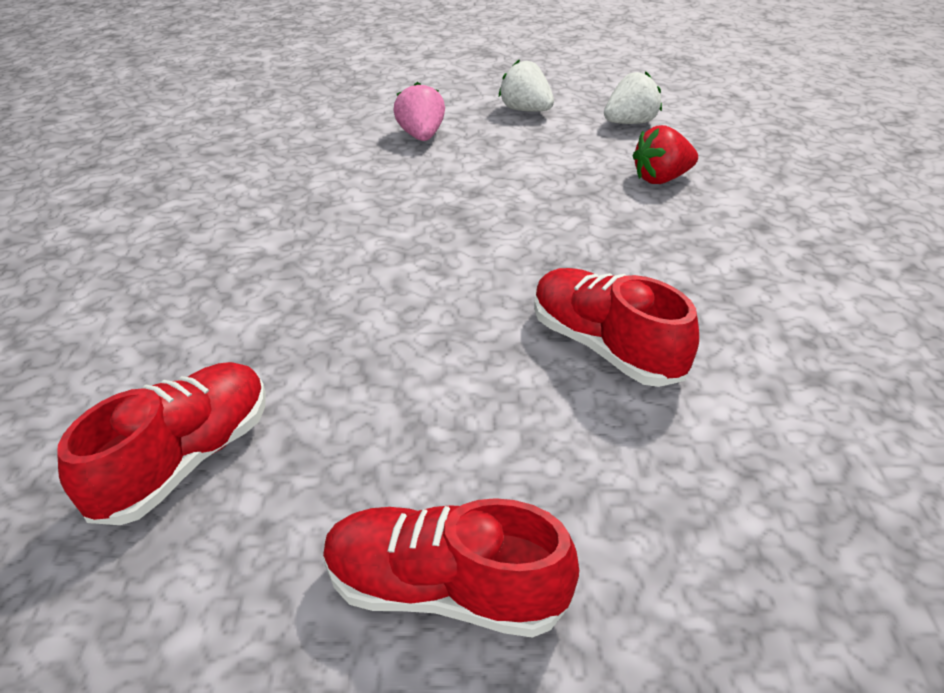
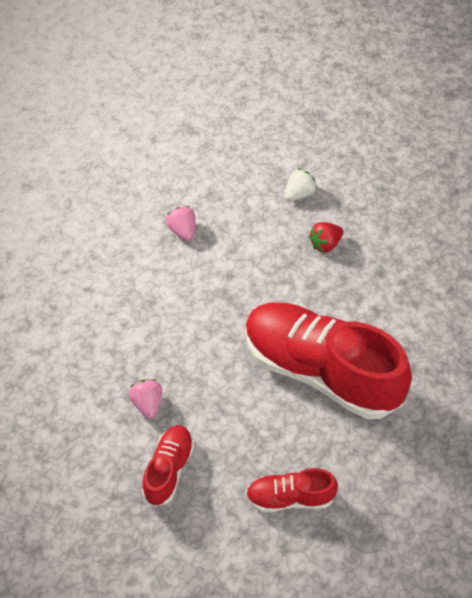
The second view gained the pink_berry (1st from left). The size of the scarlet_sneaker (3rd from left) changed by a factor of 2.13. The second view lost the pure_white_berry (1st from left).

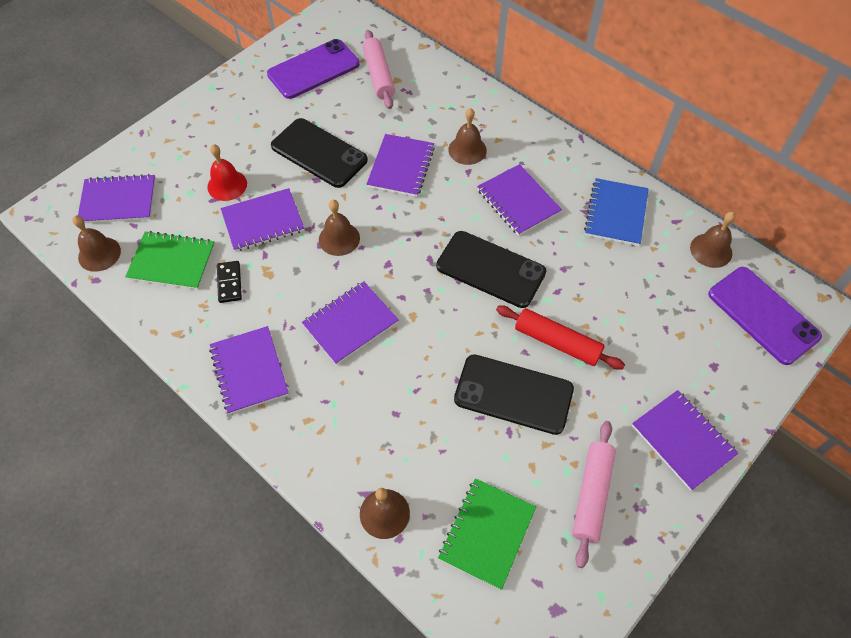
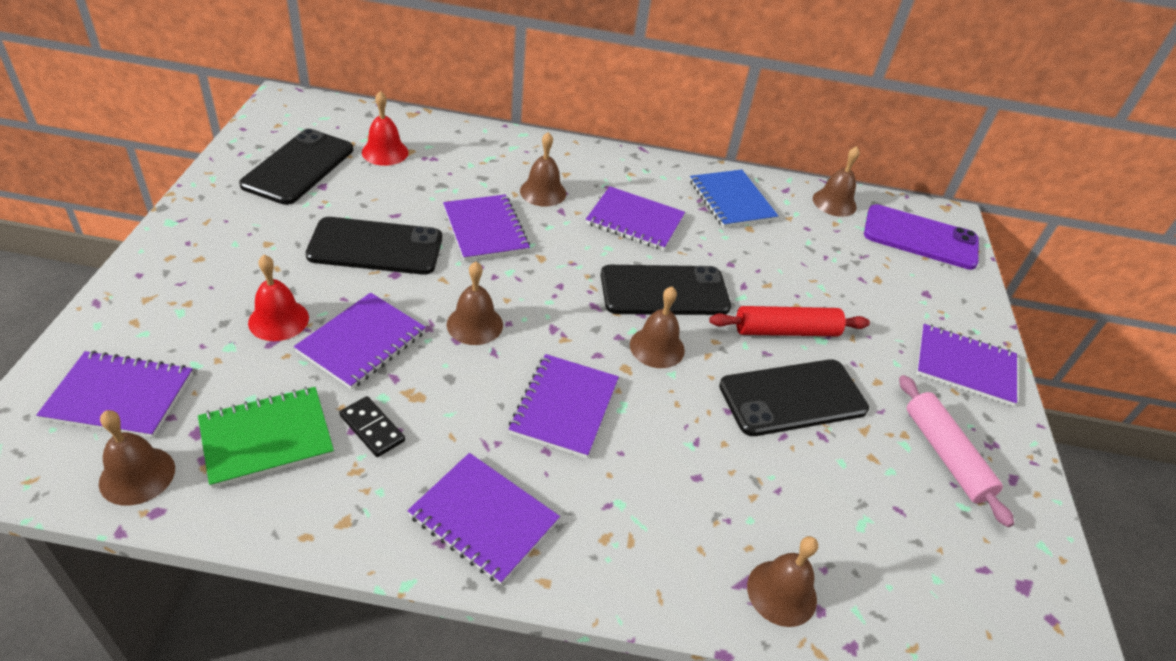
The violet_notepad (1st from left) ended up facing another way, 45 degrees clockwise from before. What was the violet_smartphone (1st from left) turned into the ebony_smartphone (1st from left). Where the pink_rolling_pin (1st from left) stood, the scarlet_bell (2nd from left) came to stand. The second view gained the dark_brown_bell (4th from left). The second view lost the emerald_notepad (2nd from left).

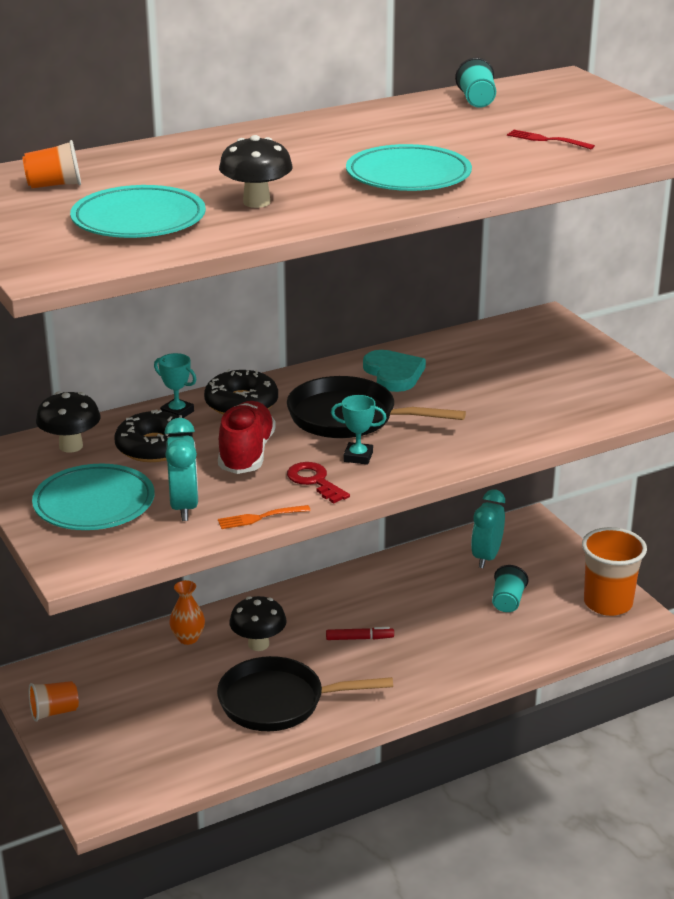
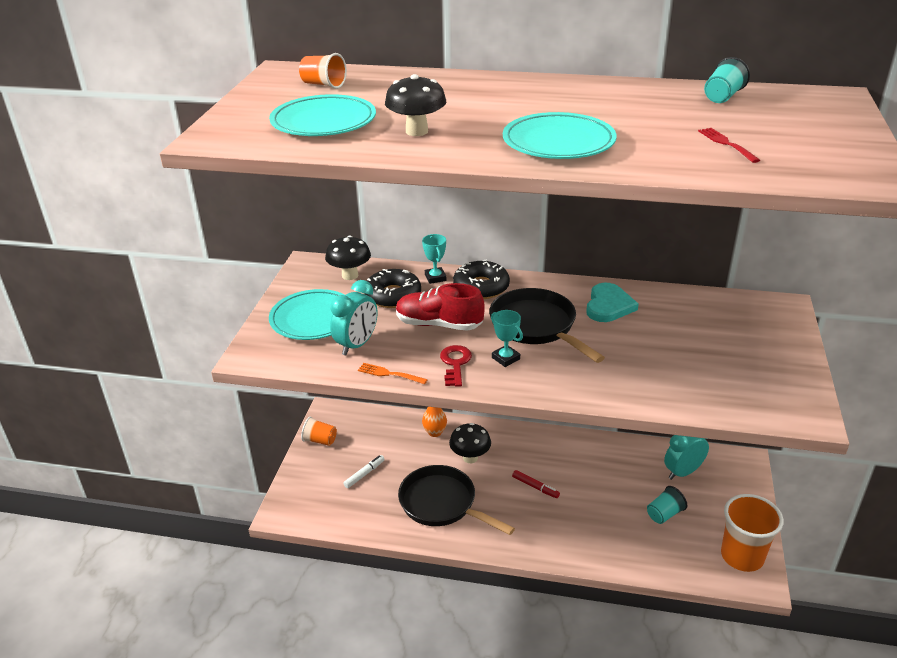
The second view gained the pure_white_marker_pen. The scarlet_sneaker ended up facing another way, 120 degrees counterclockwise from before.

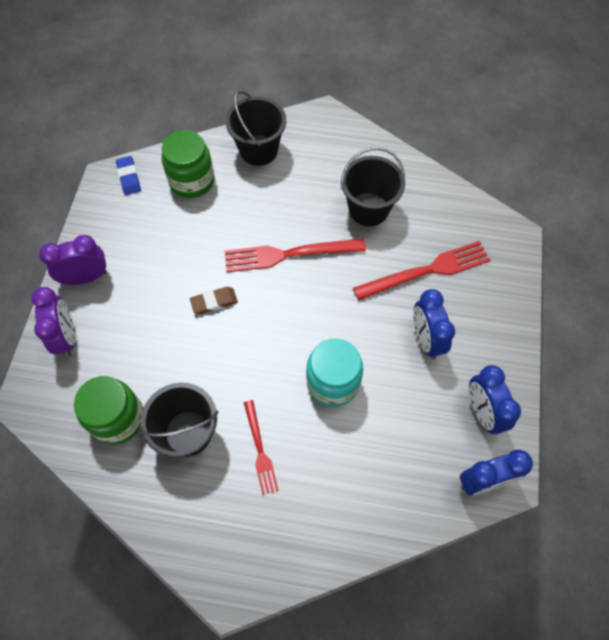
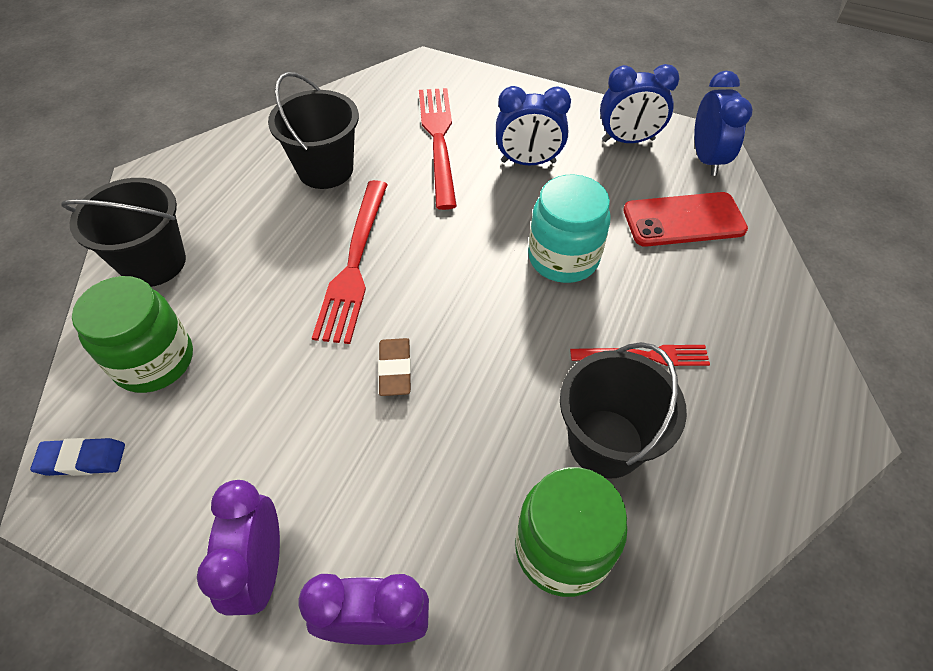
The second view gained the scarlet_smartphone.

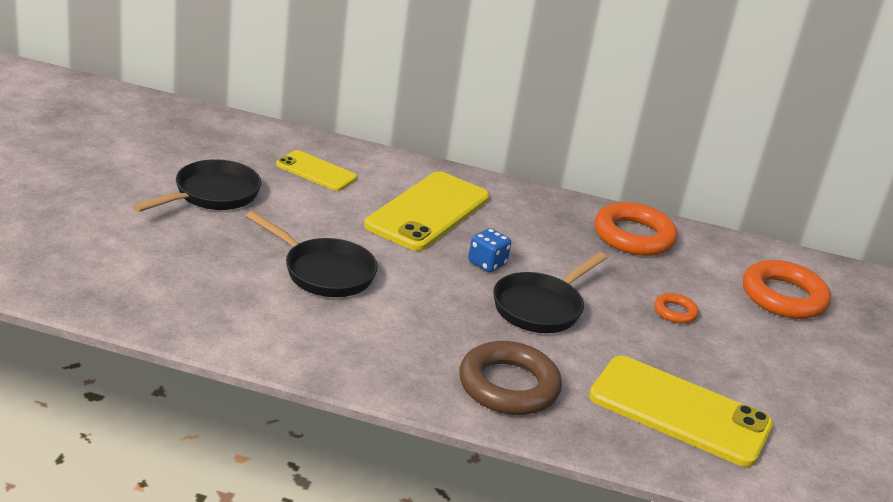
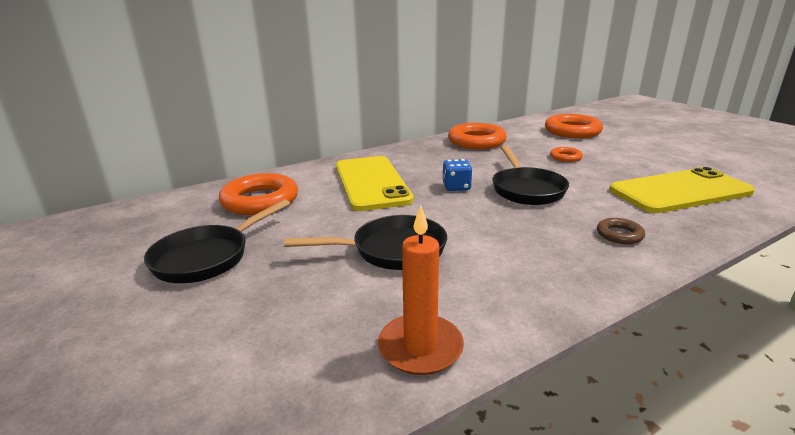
The ebony_skillet (1st from left) ended up facing another way, 135 degrees counterclockwise from before. Where the yellow_smartphone (1st from left) stood, the orange_ring (1st from left) came to stand. The second view gained the orange_candle. The size of the dark_brown_ring changed by a factor of 0.49.

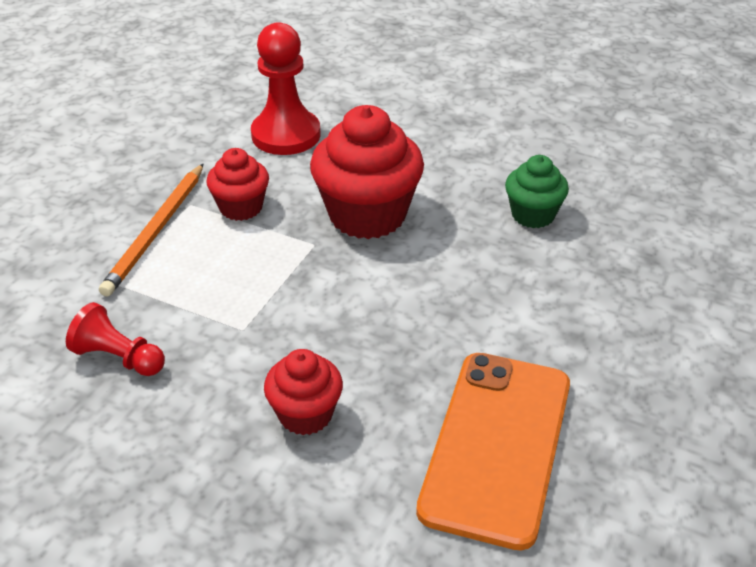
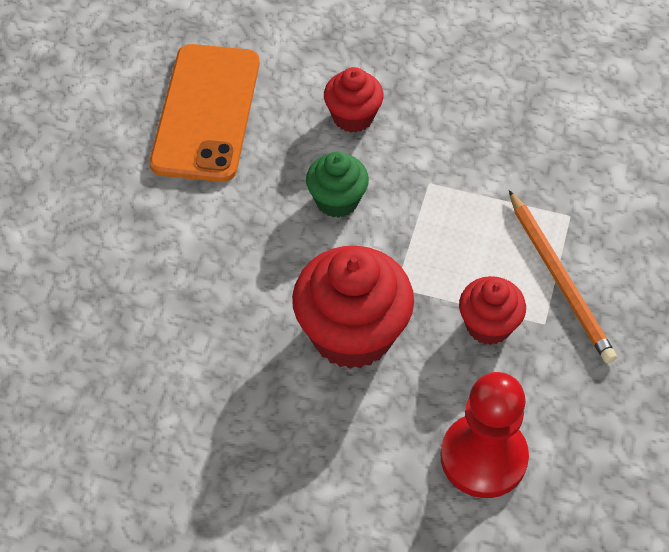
The emerald_cupcake ended up elsewhere. The orange_pencil ended up facing another way, 150 degrees clockwise from before. The second view lost the scarlet_chess_pawn (1st from left).

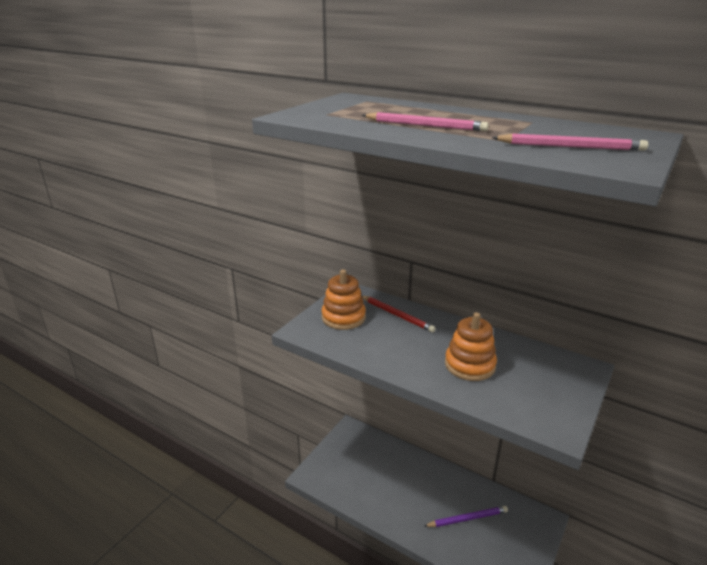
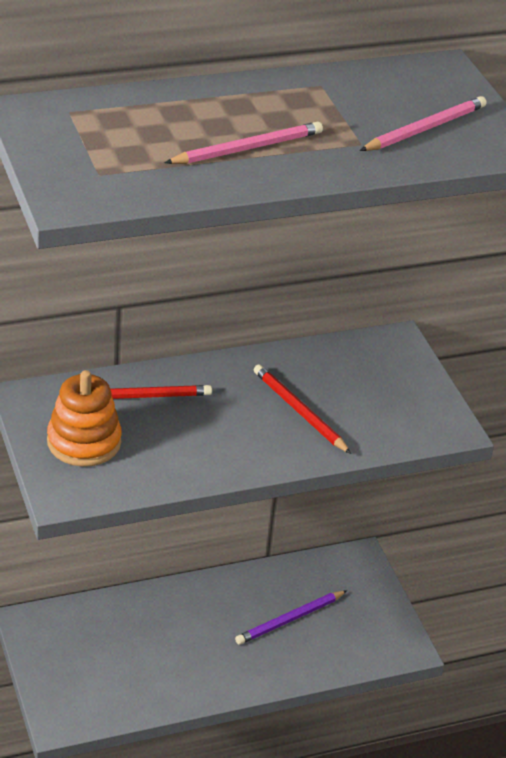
The violet_pencil ended up facing another way, 150 degrees counterclockwise from before. Where the orange_ring_stacker (2nd from left) stood, the scarlet_pencil (2nd from left) came to stand.

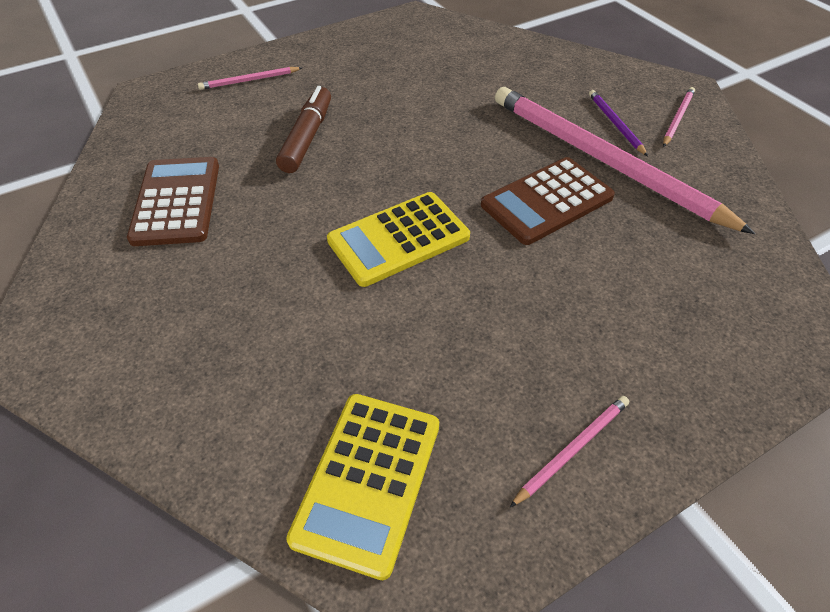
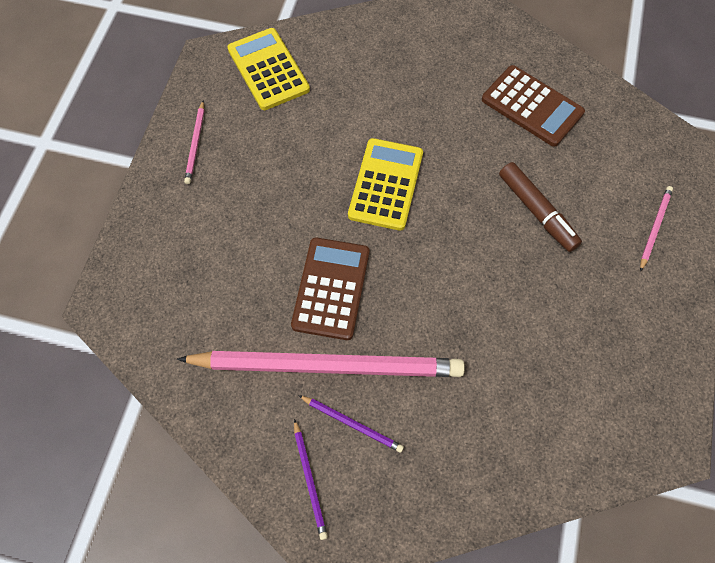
What was the pink_pencil (4th from left) turned into the violet_pencil (1st from left).

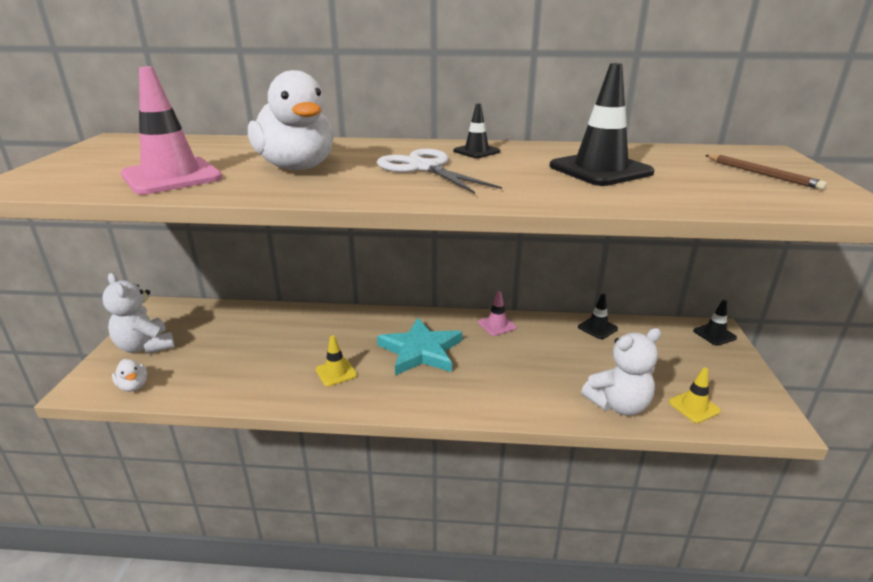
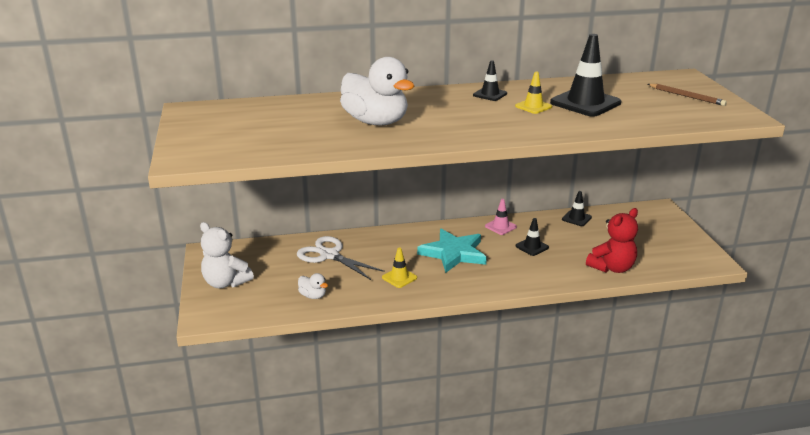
The pure_white_pair_of_scissors ended up elsewhere. The pure_white_rubber_duck (1st from left) ended up elsewhere. The yellow_safety_cone (2nd from left) ended up elsewhere. The ebony_safety_cone (4th from left in the first image) ended up elsewhere. What was the pure_white_teddy (2nd from left) turned into the scarlet_teddy. The second view lost the pink_safety_cone (1st from left).

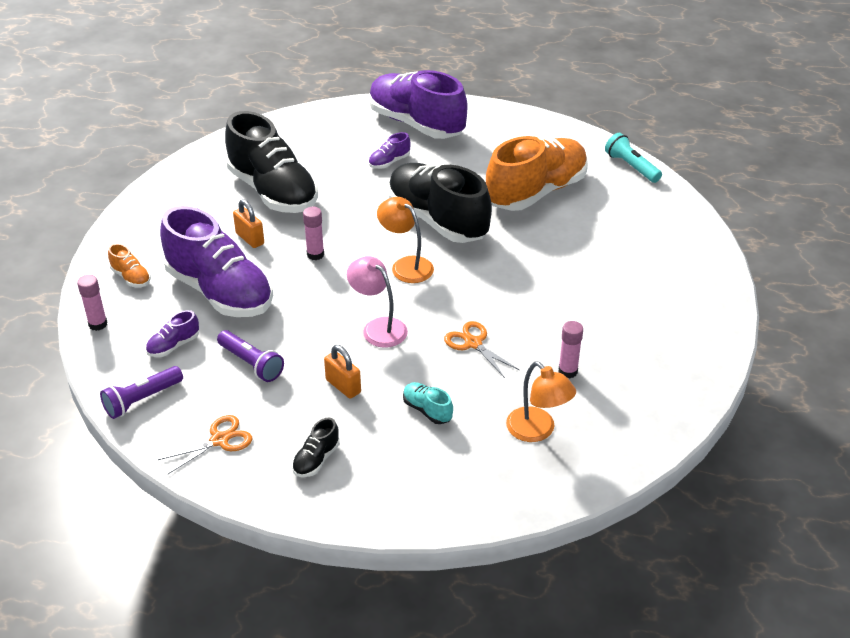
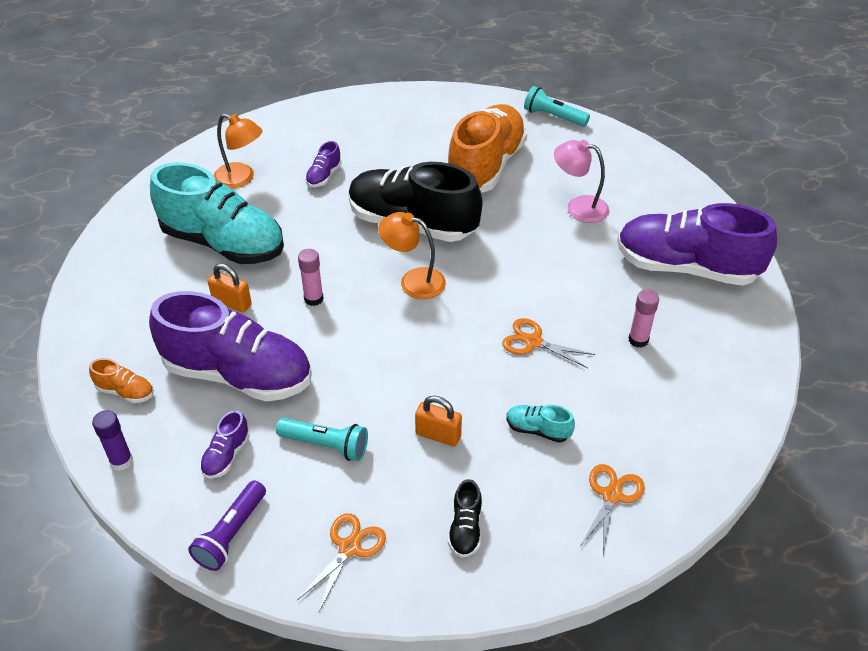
What was the pink_glue (1st from left) turned into the violet_glue. What was the ebony_sneaker (1st from left) turned into the turquoise_sneaker (1st from left). The orange_reading_lamp (2nd from left in the first image) ended up elsewhere. What was the violet_pocket_torch (2nd from left) turned into the turquoise_pocket_torch (1st from left). The pink_reading_lamp ended up elsewhere. The second view gained the orange_pair_of_scissors (3rd from left). The violet_sneaker (4th from left) ended up elsewhere.

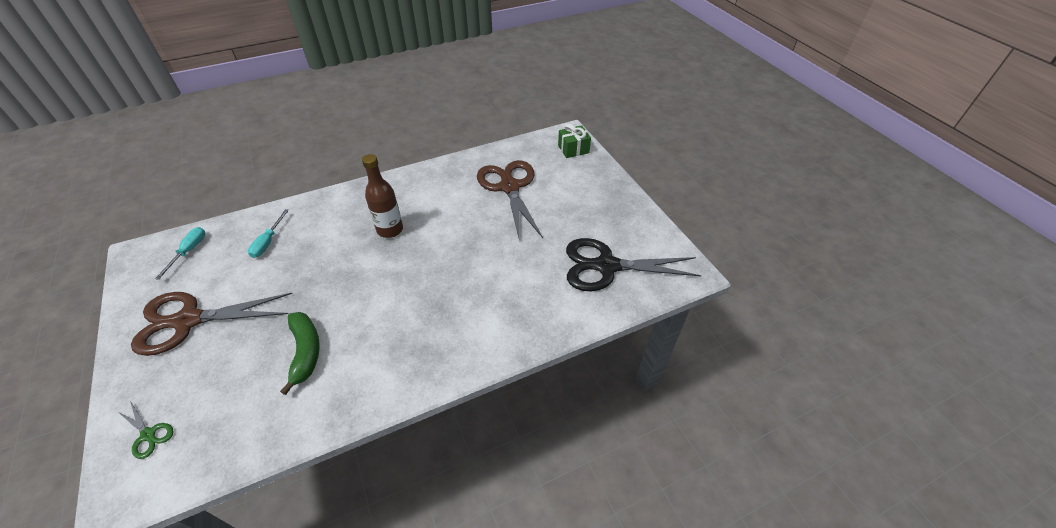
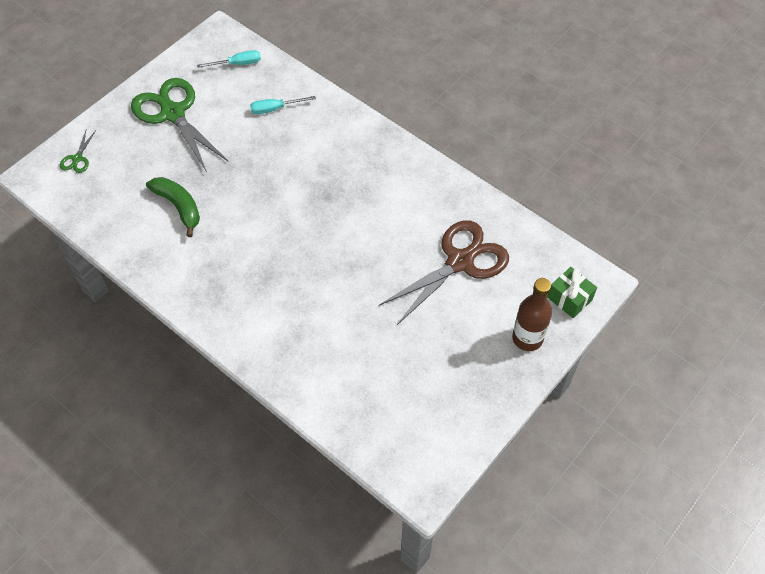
What was the dark_brown_pair_of_scissors (1st from left) turned into the emerald_pair_of_scissors (2nd from left). The emerald_banana_fruit ended up facing another way, 90 degrees counterclockwise from before. The dark_brown_flask ended up elsewhere. The second view lost the ebony_pair_of_scissors.

